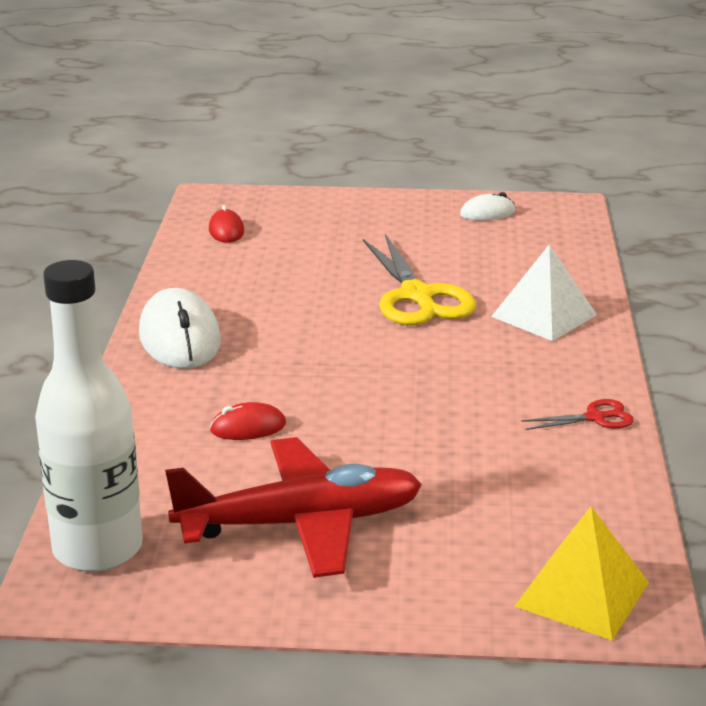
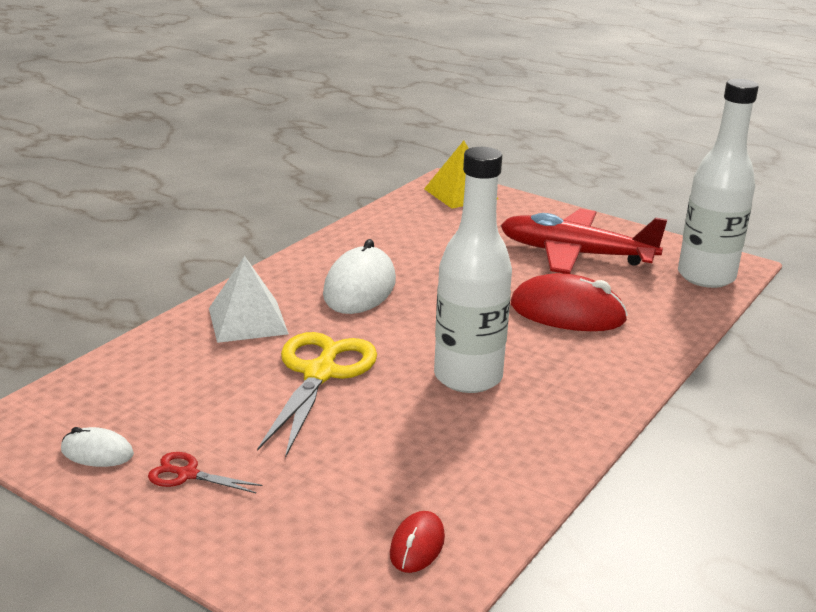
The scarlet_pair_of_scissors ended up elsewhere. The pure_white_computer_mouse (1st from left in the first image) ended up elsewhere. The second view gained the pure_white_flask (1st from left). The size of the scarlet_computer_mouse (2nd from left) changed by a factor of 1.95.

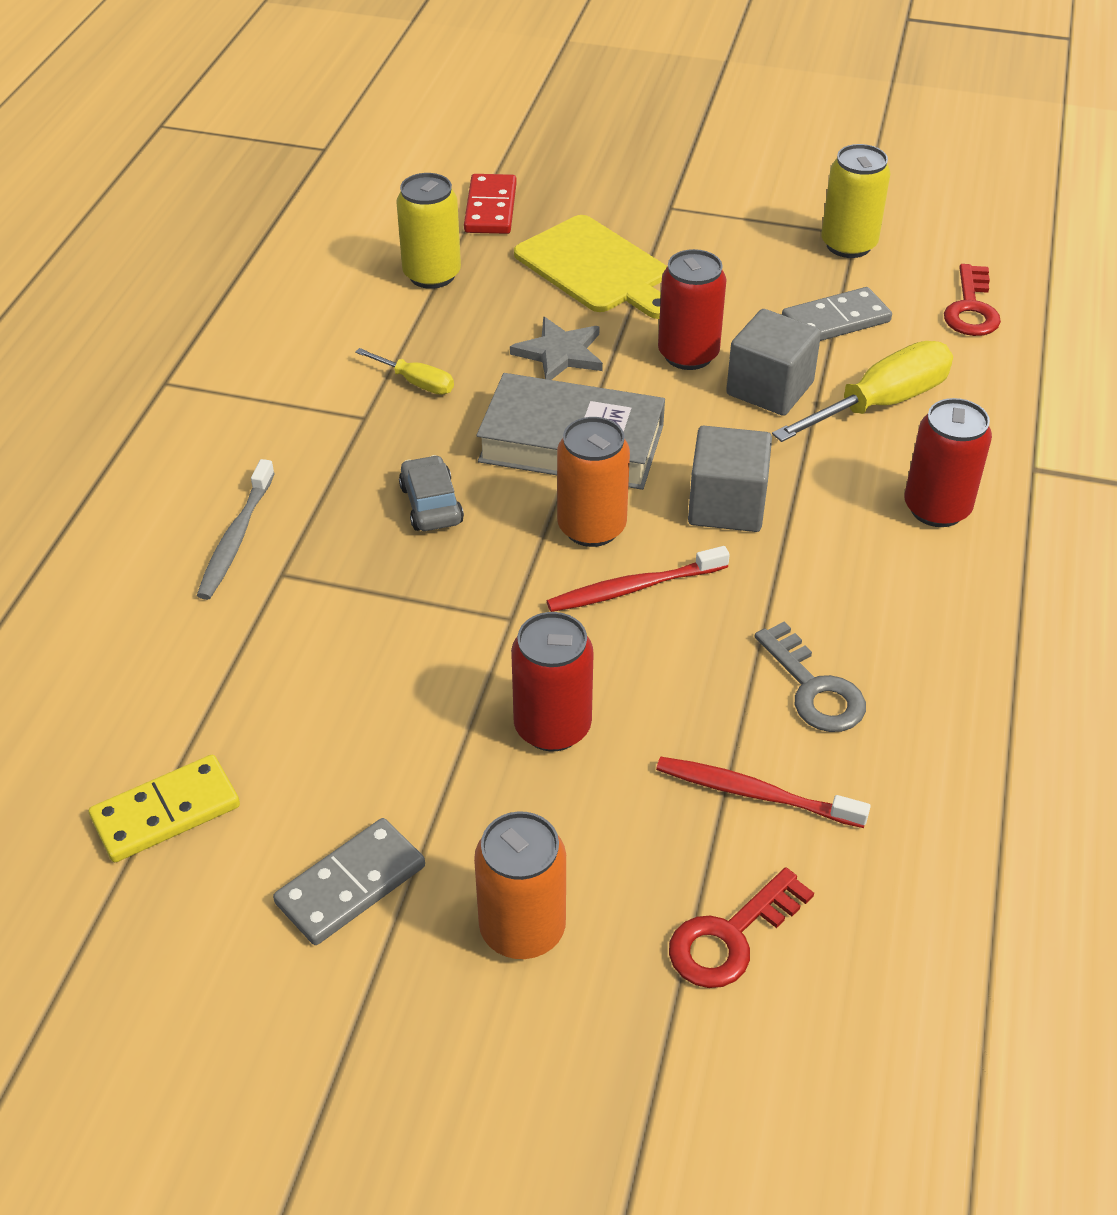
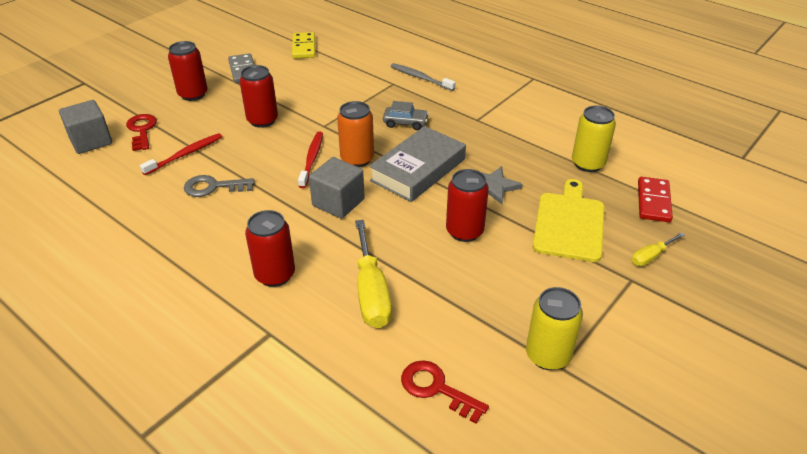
The gray_solid_cube (2nd from left in the first image) ended up elsewhere. What was the orange_soda_can (1st from left) turned into the scarlet_soda_can (1st from left). The yellow_cutting_board ended up facing another way, 120 degrees clockwise from before. The yellow_screwdriver (1st from left in the first image) ended up elsewhere. The scarlet_domino ended up facing another way, 75 degrees clockwise from before. The second view lost the gray_domino (2nd from left).

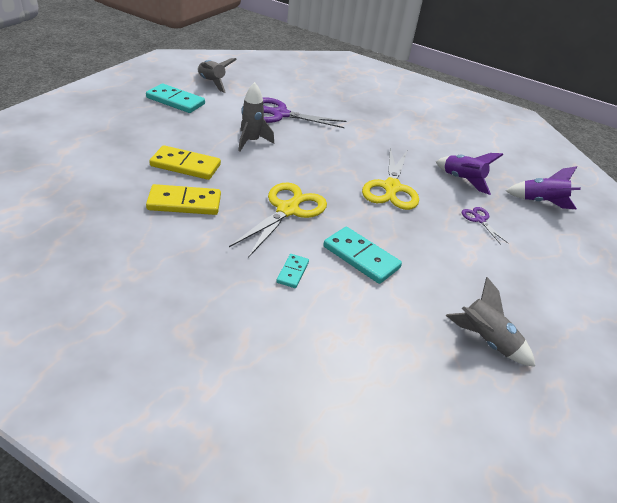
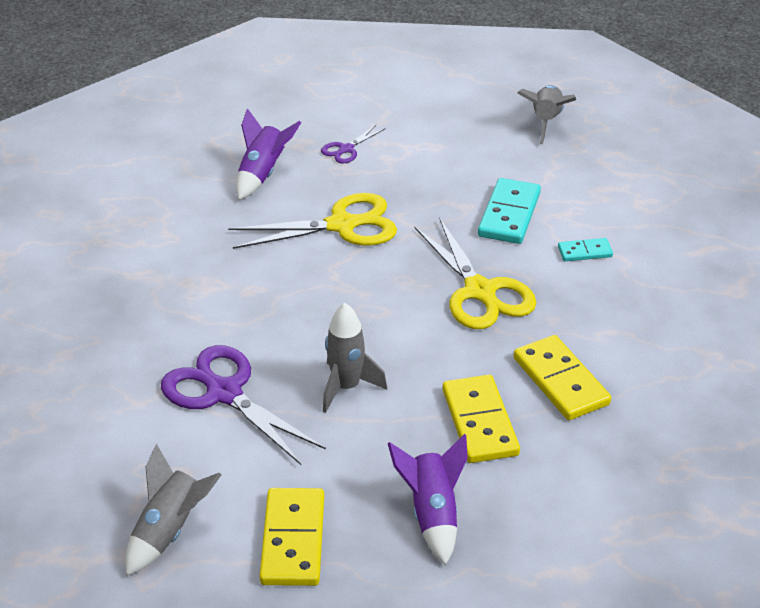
The violet_pair_of_scissors (1st from left) ended up facing another way, 150 degrees clockwise from before. What was the turquoise_domino (1st from left) turned into the yellow_domino (1st from left). The violet_toy_rocket (2nd from left) ended up elsewhere. The yellow_pair_of_scissors (1st from left in the first image) ended up facing another way, 120 degrees counterclockwise from before.

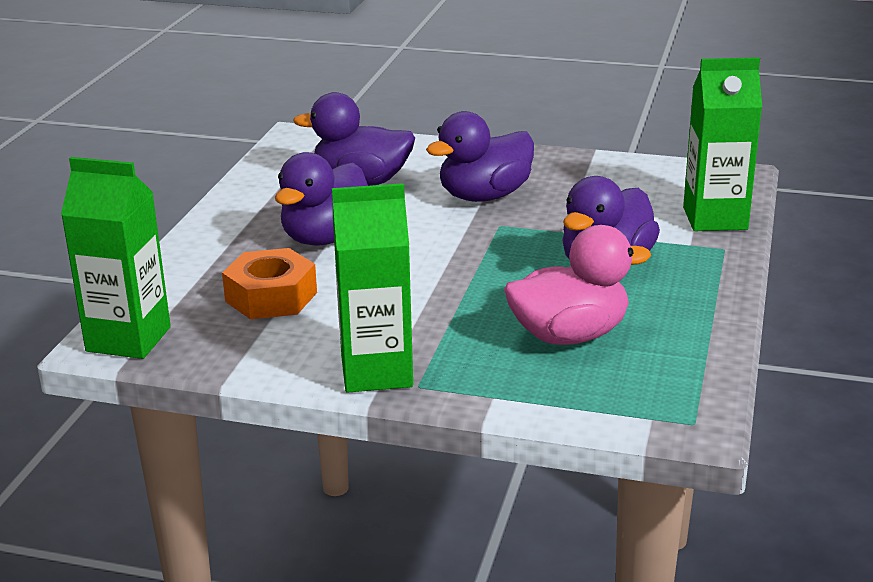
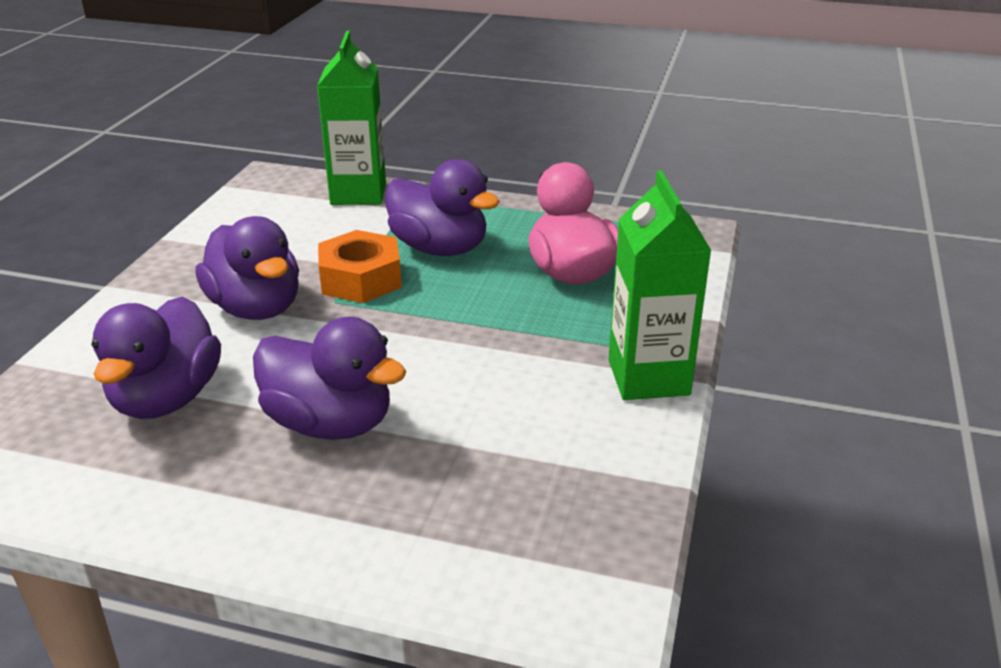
The orange_hex_nut ended up elsewhere. The second view lost the emerald_carton (1st from left).

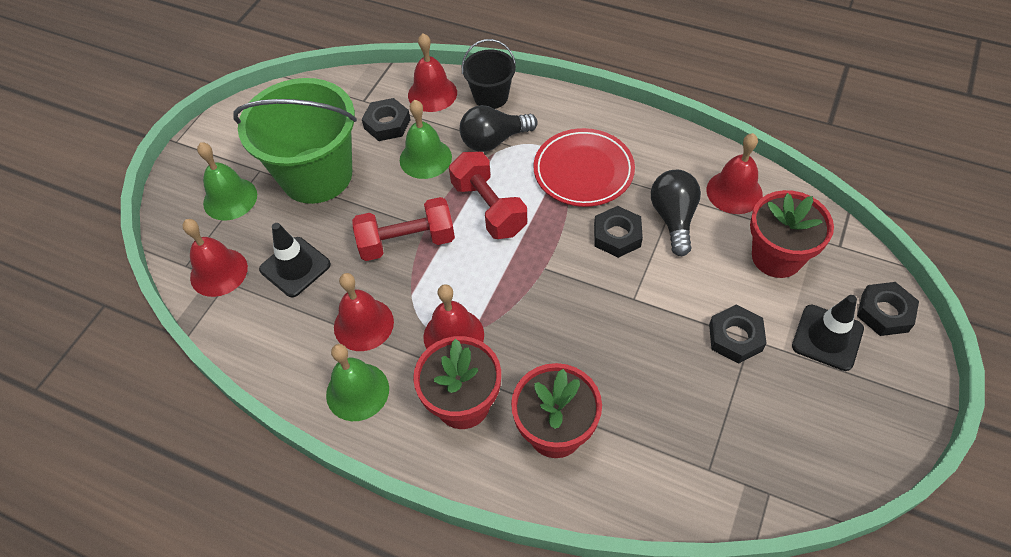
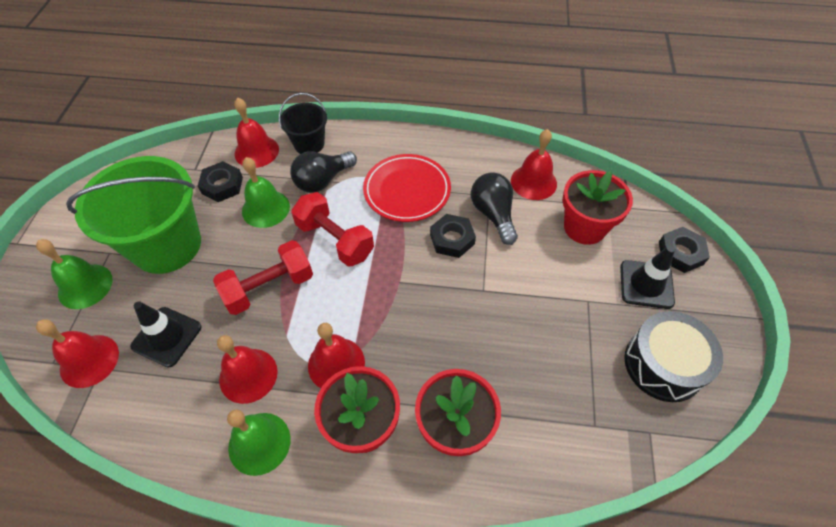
The second view gained the ebony_drum. The second view lost the ebony_hex_nut (3rd from left).

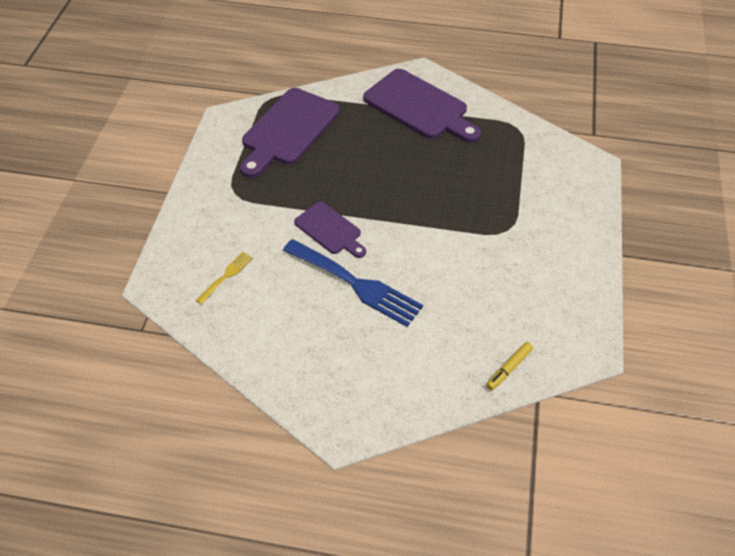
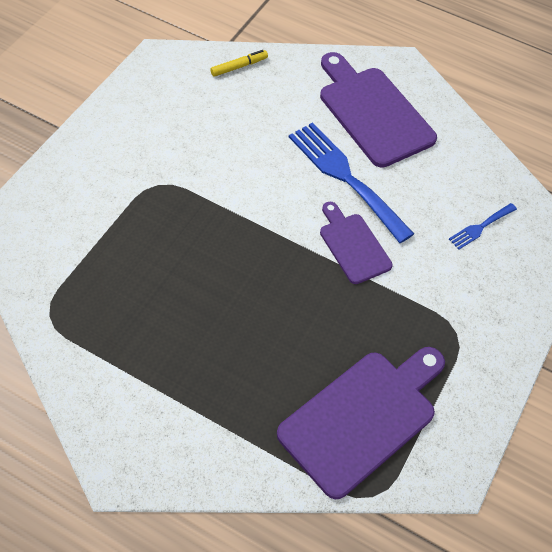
The violet_cutting_board (3rd from left) ended up elsewhere. What was the yellow_dinner_fork turned into the royal_blue_dinner_fork (2nd from left).

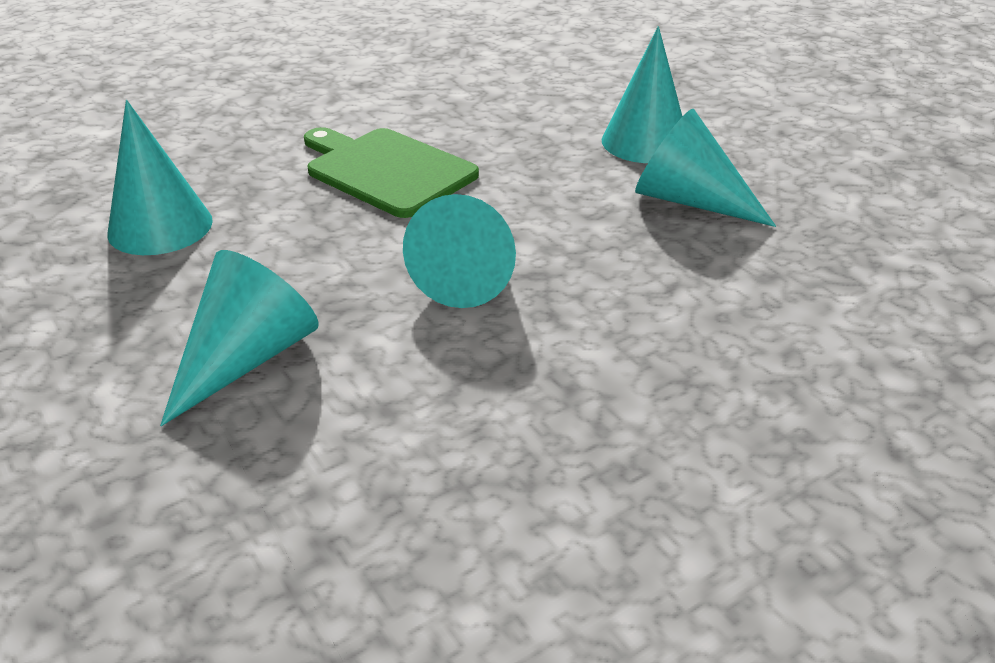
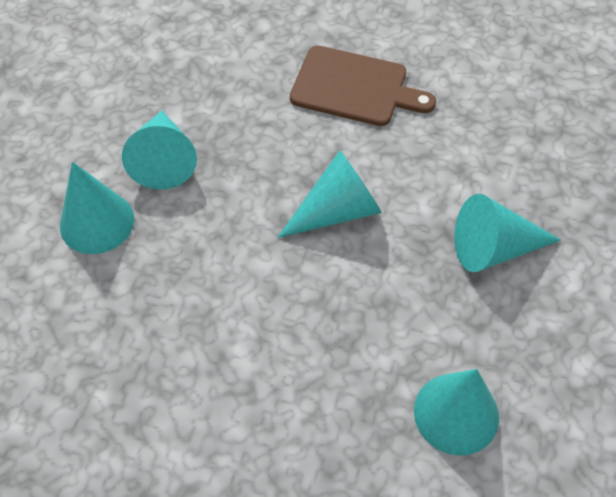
The second view gained the dark_brown_cutting_board. The second view lost the emerald_cutting_board.

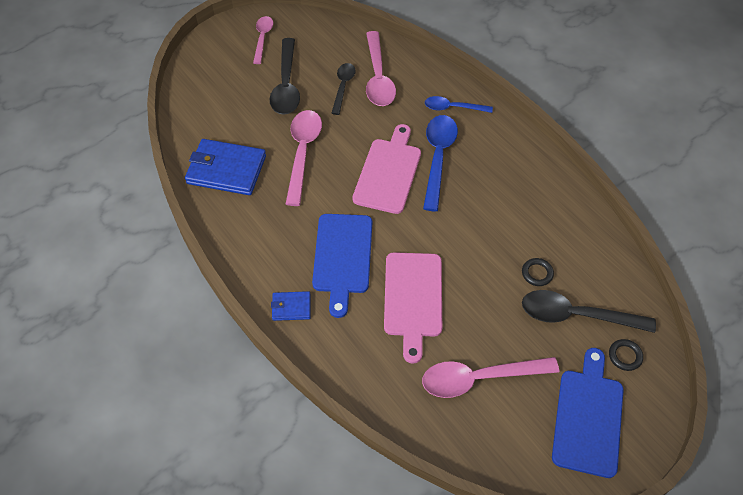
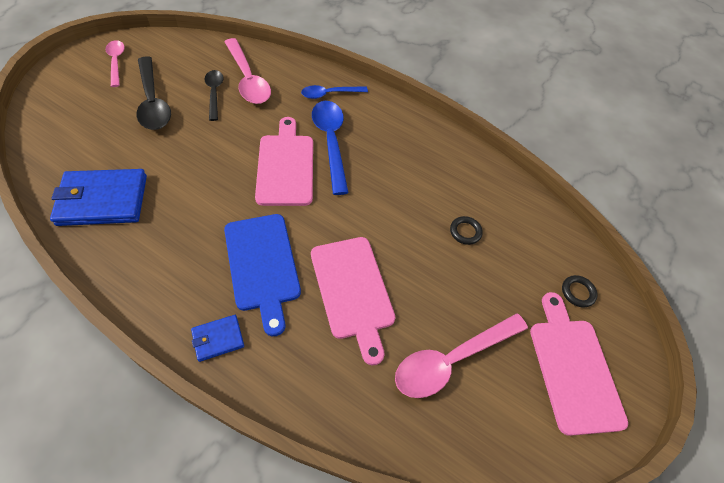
What was the royal_blue_cutting_board (2nd from left) turned into the pink_cutting_board (3rd from left). The second view lost the pink_tablespoon (2nd from left). The second view lost the ebony_tablespoon (3rd from left).

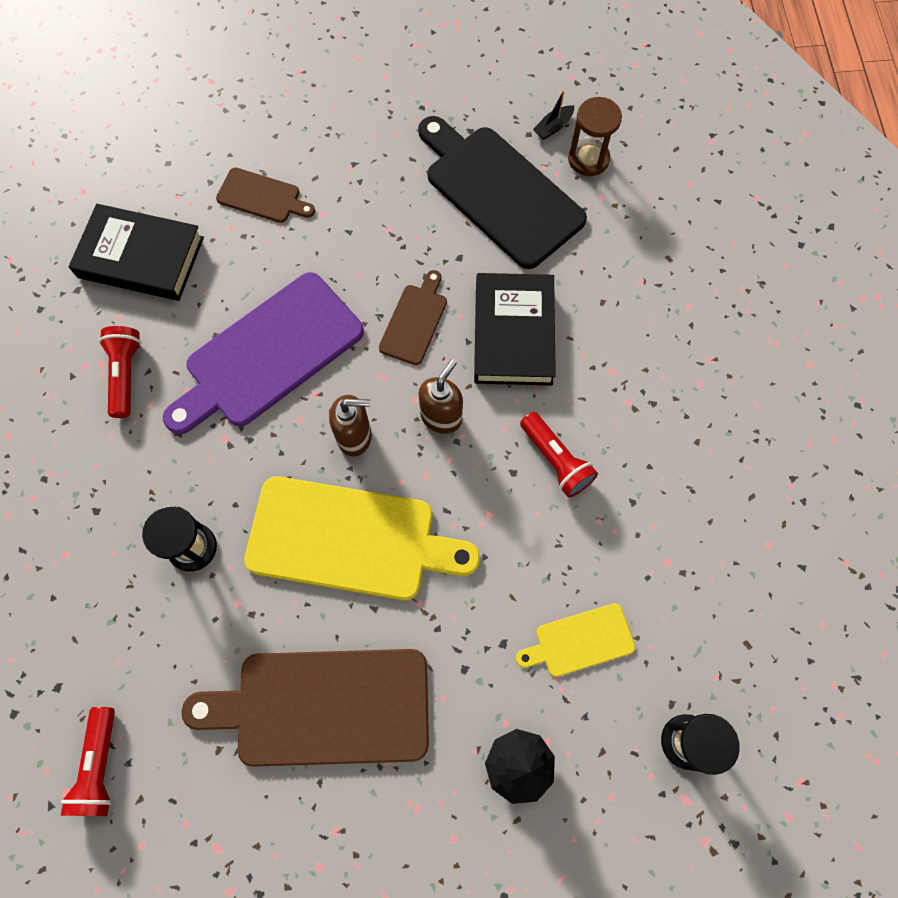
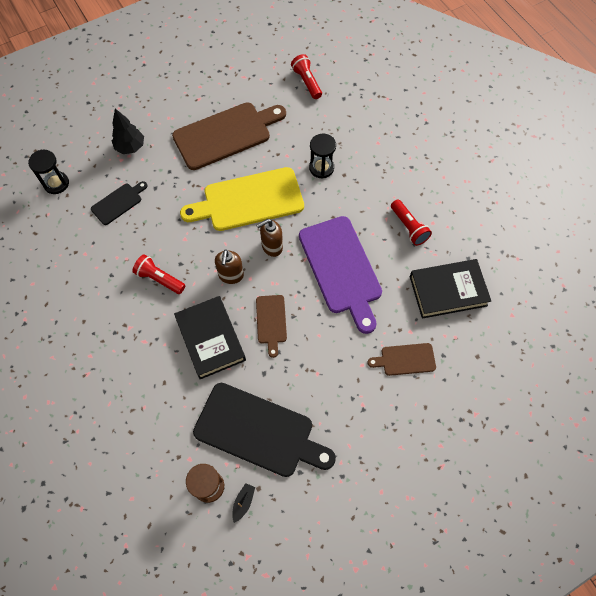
What was the yellow_cutting_board (2nd from left) turned into the ebony_cutting_board (1st from left). The violet_cutting_board ended up facing another way, 135 degrees clockwise from before.

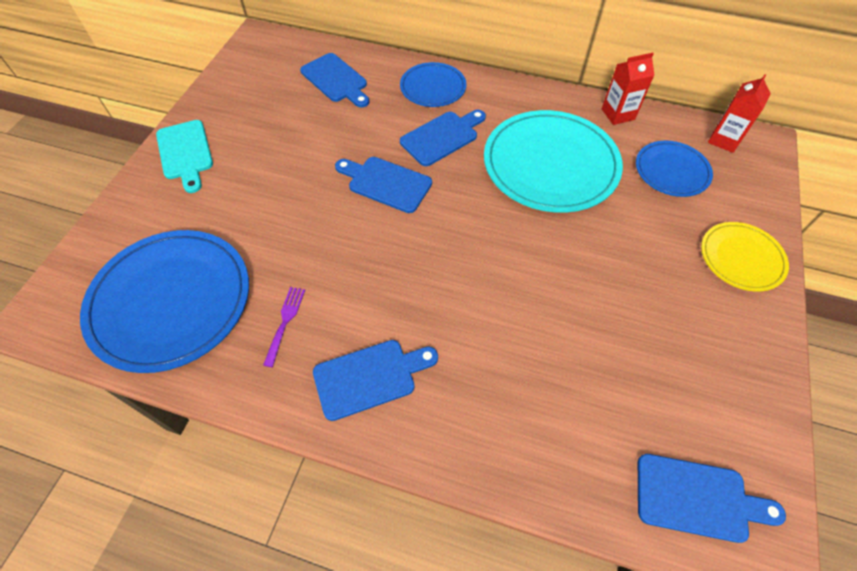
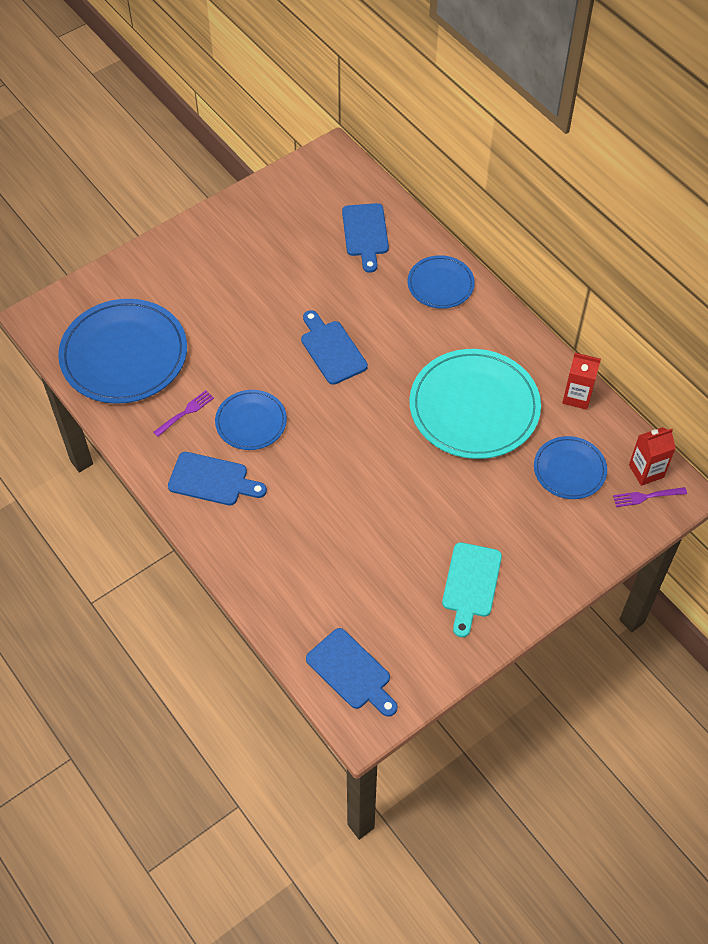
The second view gained the royal_blue_plate (2nd from left). The turquoise_cutting_board ended up elsewhere. The second view gained the violet_dinner_fork (2nd from left). The second view lost the royal_blue_cutting_board (4th from left). The second view lost the yellow_plate.

